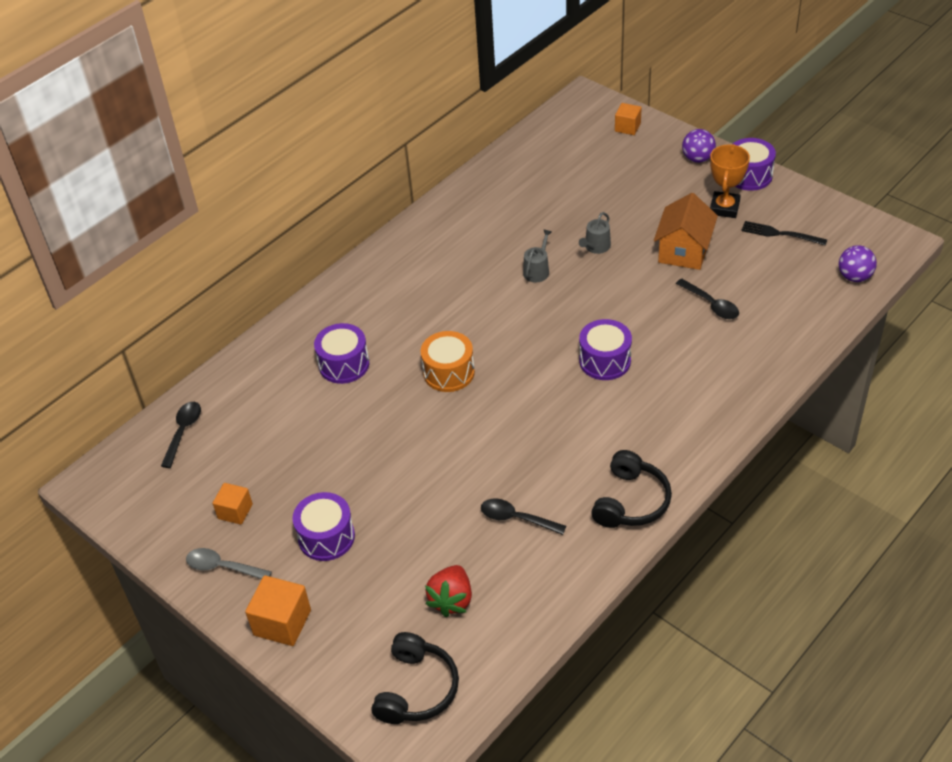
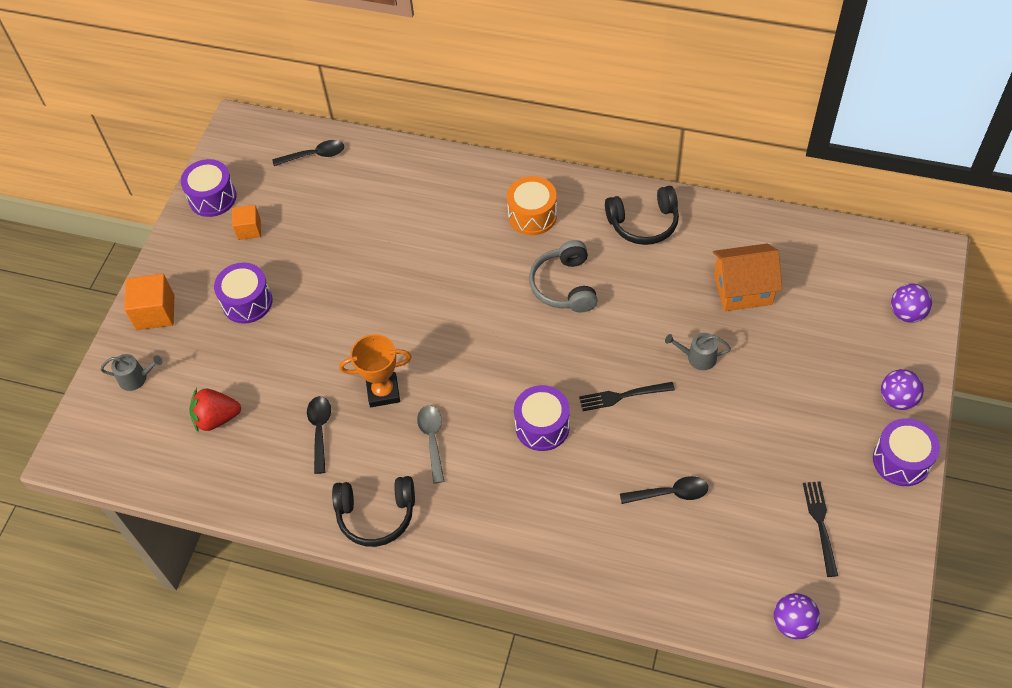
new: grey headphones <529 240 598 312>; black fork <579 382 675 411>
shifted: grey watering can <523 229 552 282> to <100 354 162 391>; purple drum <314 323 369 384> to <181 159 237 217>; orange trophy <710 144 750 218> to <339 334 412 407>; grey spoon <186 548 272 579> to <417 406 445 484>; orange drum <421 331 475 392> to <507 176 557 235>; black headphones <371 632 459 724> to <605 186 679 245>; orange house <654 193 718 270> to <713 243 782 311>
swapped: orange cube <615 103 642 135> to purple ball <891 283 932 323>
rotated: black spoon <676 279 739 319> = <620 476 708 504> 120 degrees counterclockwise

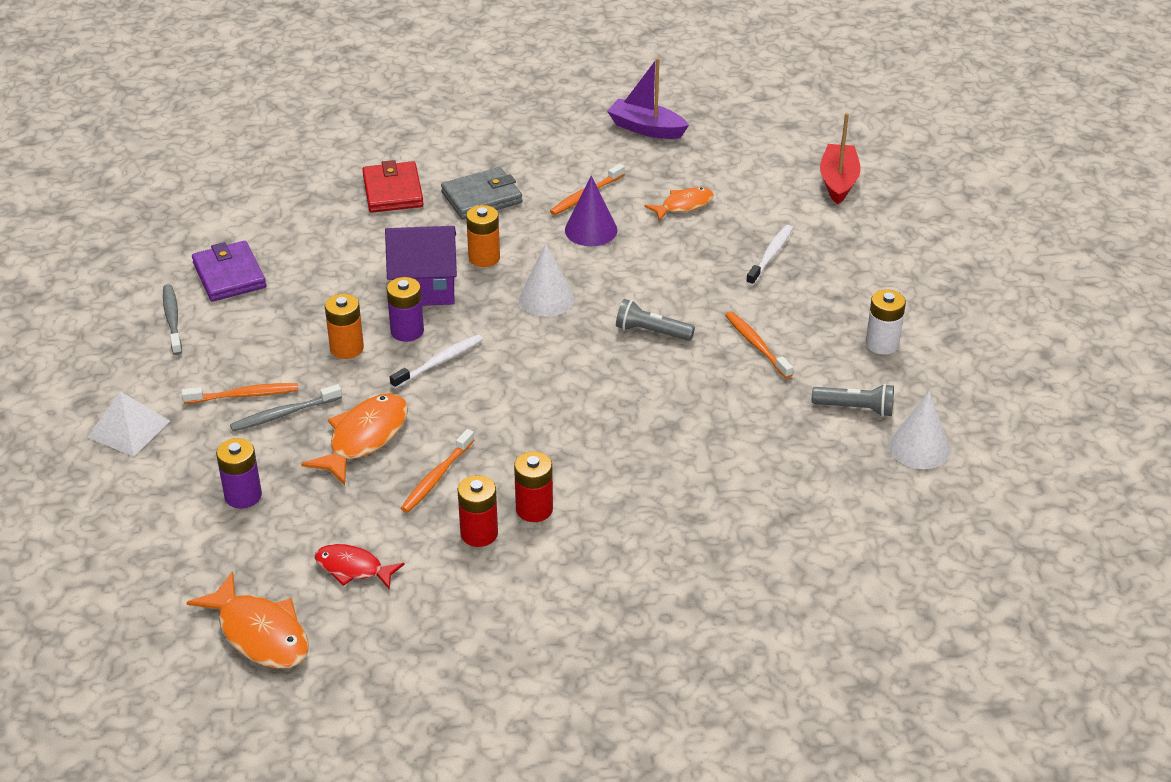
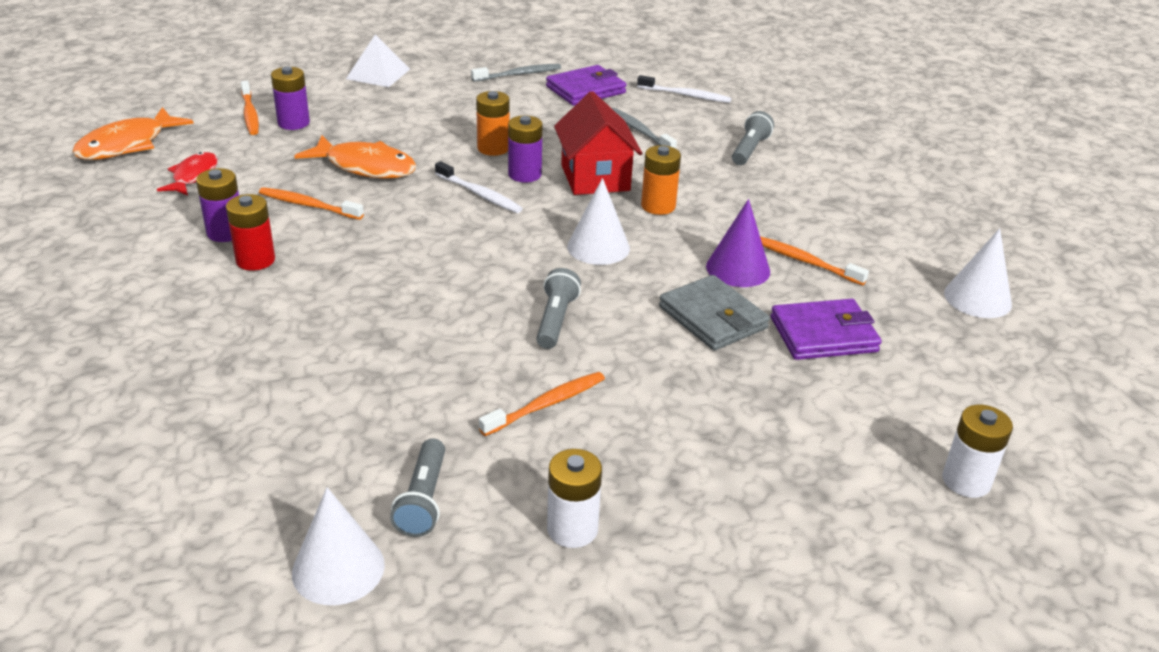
shifted: orange toothbrush <182 383 298 404> to <241 81 259 135>; grey toothbrush <230 384 342 431> to <612 108 677 149>; white toothbrush <746 225 793 286> to <637 75 731 103>; grey wallet <441 167 522 220> to <659 275 770 351>
swapped: red wallet <362 160 424 213> to grey flashlight <732 111 774 165>; orange fish <644 187 714 222> to purple wallet <771 299 882 360>; red boat <820 113 861 204> to white battery <942 405 1013 498>; purple boat <607 58 689 139> to white cone <944 228 1012 318>
repainted: red battery <458 475 498 547> to purple battery <196 168 239 242>; purple house <385 226 457 306> to red house <554 91 642 195>

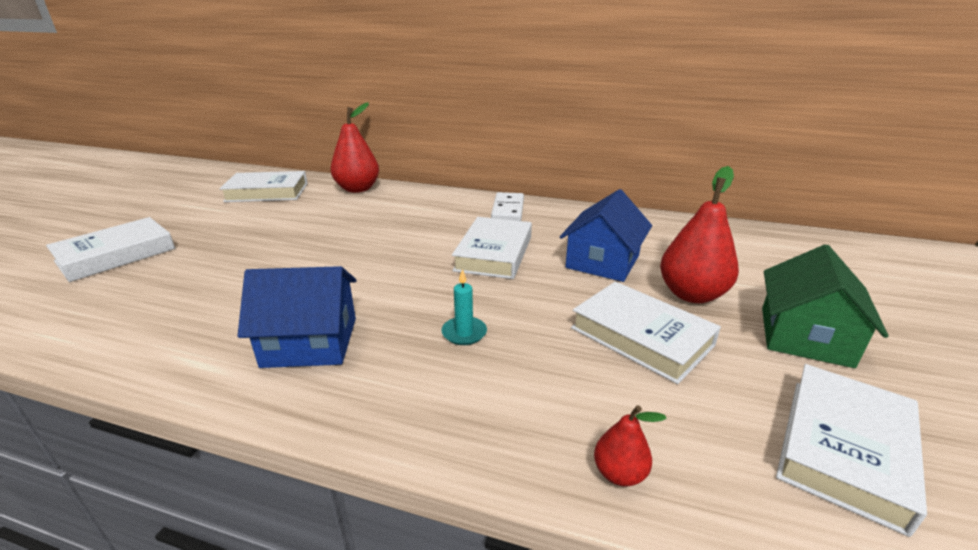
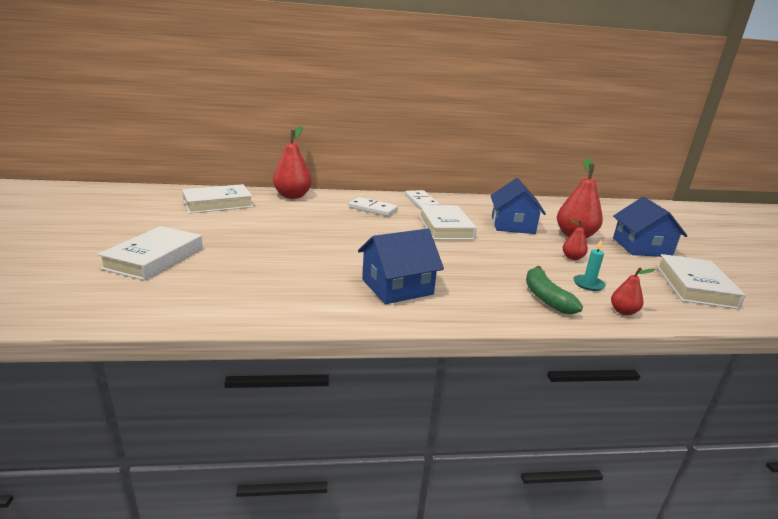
new: white domino <348 197 398 216>; green banana <526 266 583 314>
shifted: turquoise candle <441 269 487 345> to <573 239 606 291>
swapped: white book <571 282 721 384> to red pear <563 219 588 260>
repainted: green house <762 244 889 368> to blue house <613 197 687 257>

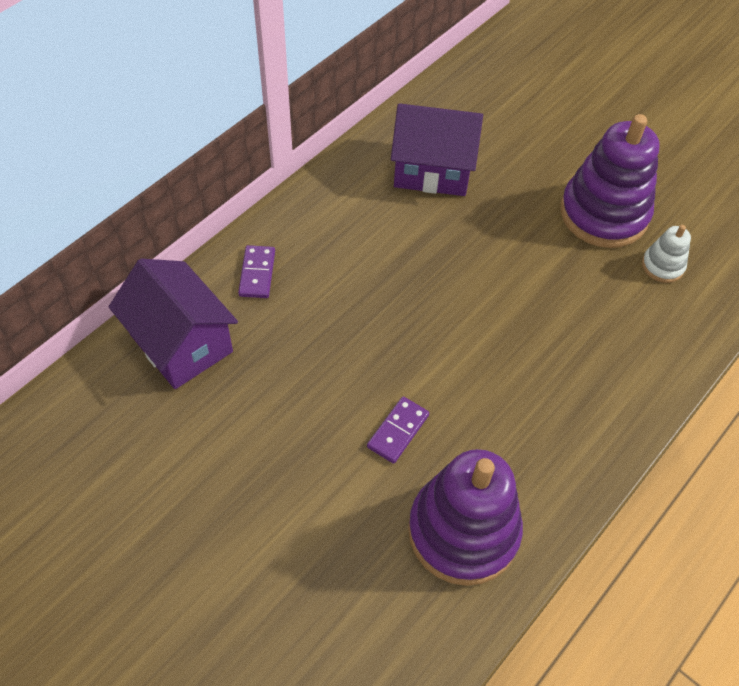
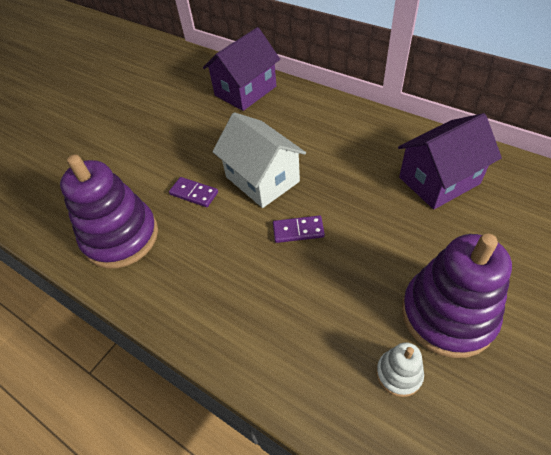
new: white house <212 112 306 208>
shifted: purple domino <238 245 275 298> to <273 215 325 243>
rotated: purple house <391 103 483 196> = <398 113 502 209> 60 degrees clockwise

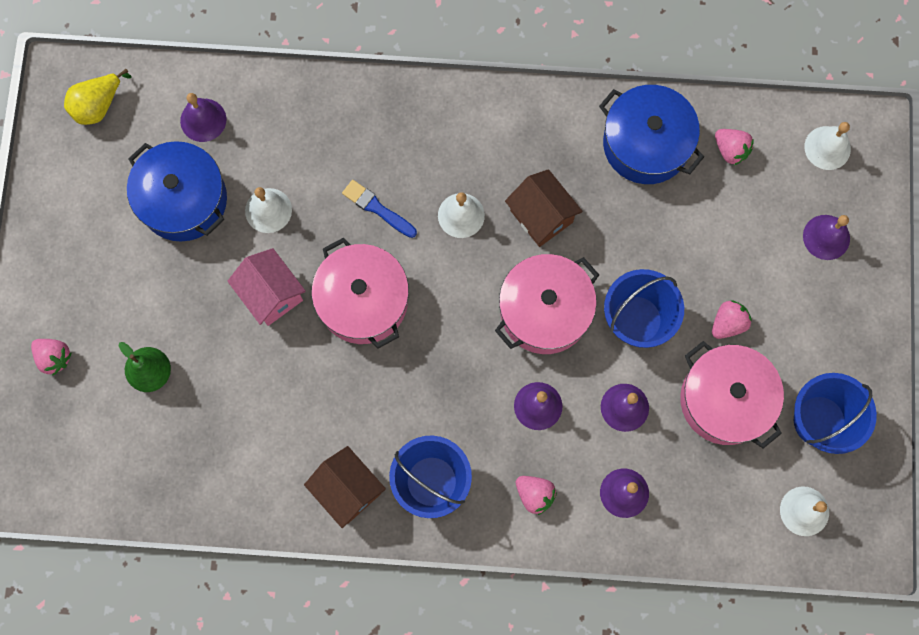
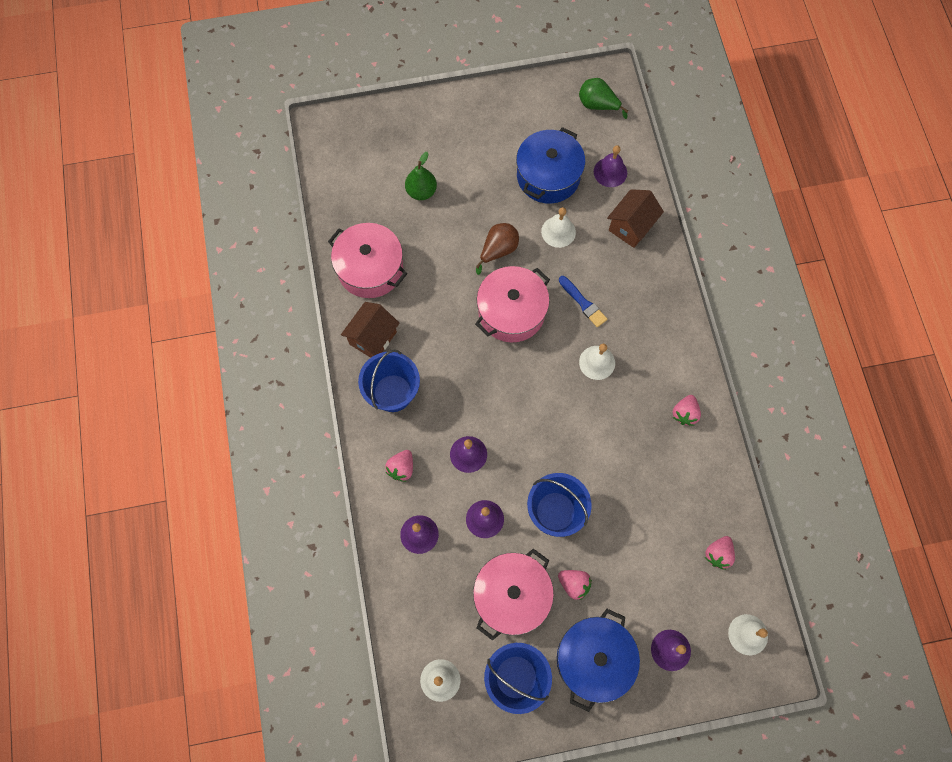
shifted: pink pot <495 254 599 354> to <328 223 408 298>; blue pot <599 85 704 184> to <557 609 640 712>; brown house <505 169 583 247> to <607 189 664 248>; pink strawberry <31 339 72 376> to <673 395 701 426>
swapped: pink house <227 248 306 326> to brown pear <476 223 519 275>
repainted: yellow pear <64 69 131 125> to green pear <579 78 628 119>
rotated: blue brush <342 180 417 238> = <559 276 607 327> 120 degrees clockwise

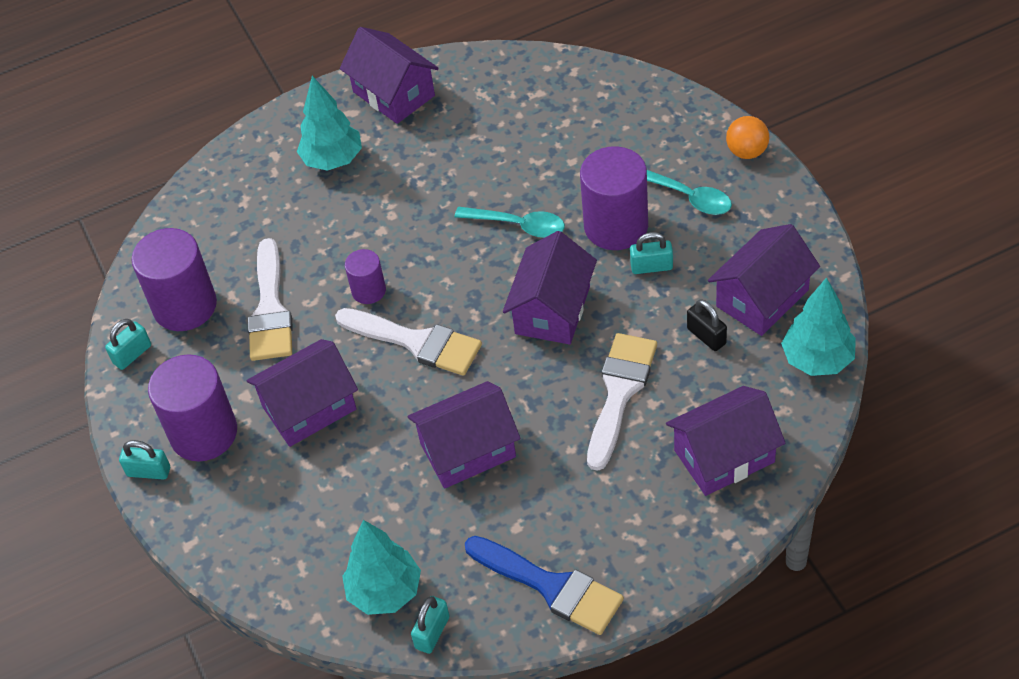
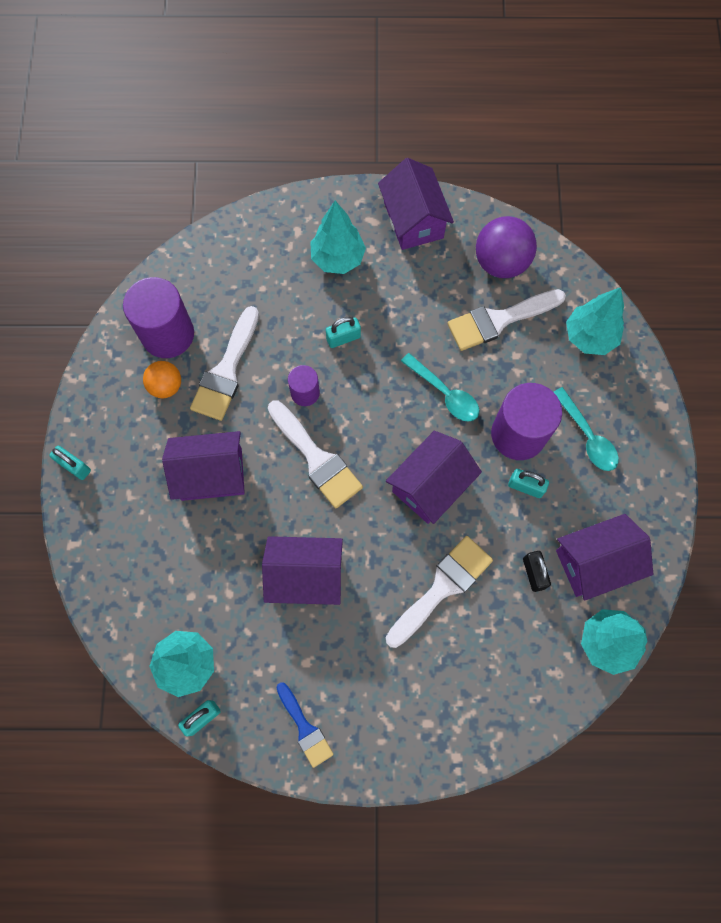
gone: purple cylinder <148 354 237 461>; purple house <666 386 786 496>
new: white brush <447 289 566 351>; purple ball <476 216 537 278>; turquoise tree <566 287 624 355>
shifted: orange ball <726 116 769 159> to <143 361 181 398>; turquoise padlock <105 319 151 370> to <326 317 361 348>
scaled: blue brush <465 536 624 635> = <276 682 334 768> x0.62

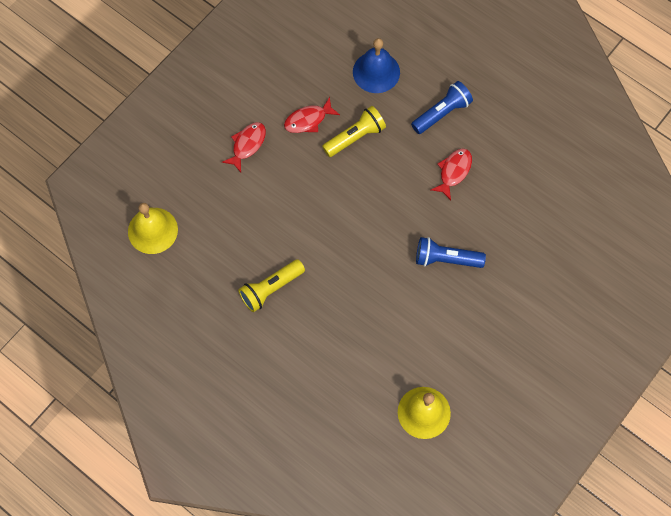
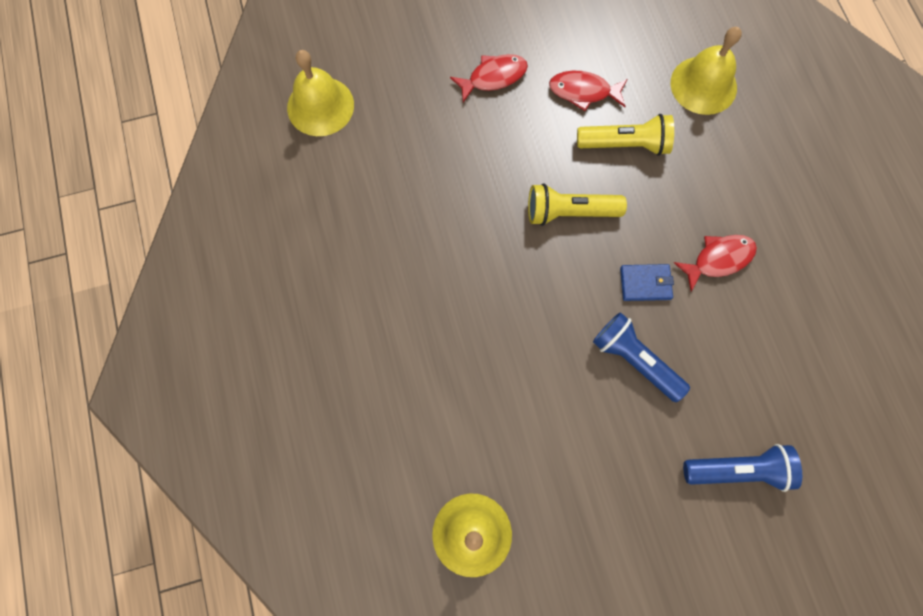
new: blue wallet <620 264 674 301>
shifted: yellow flashlight <238 259 305 312> to <528 183 627 226>; blue flashlight <411 81 473 134> to <683 444 802 492>
repainted: blue bell <353 38 400 93> to yellow bell <671 27 742 115>

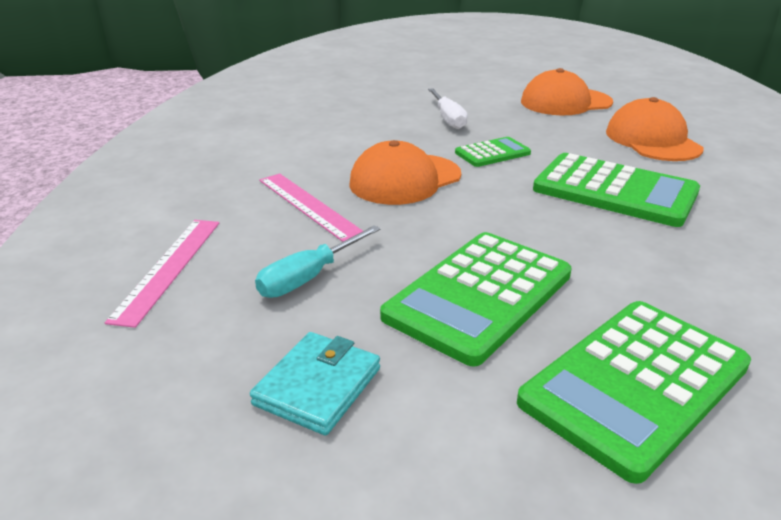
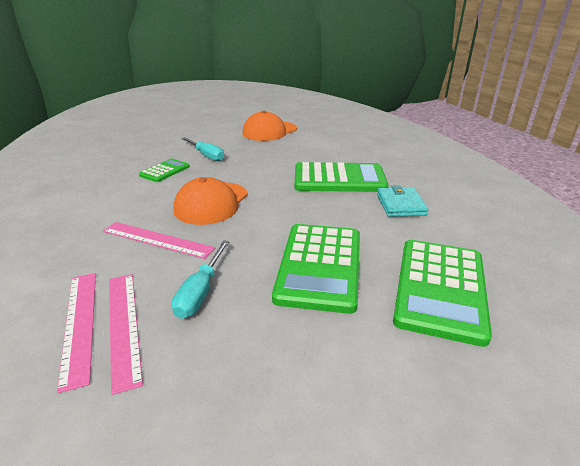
gone: orange cap <606 97 704 161>
new: pink ruler <109 274 143 395>
shifted: green calculator <455 137 531 167> to <139 159 190 182>; turquoise wallet <250 332 380 436> to <377 186 428 217>
repainted: white screwdriver <428 88 468 129> to turquoise screwdriver <181 137 224 161>

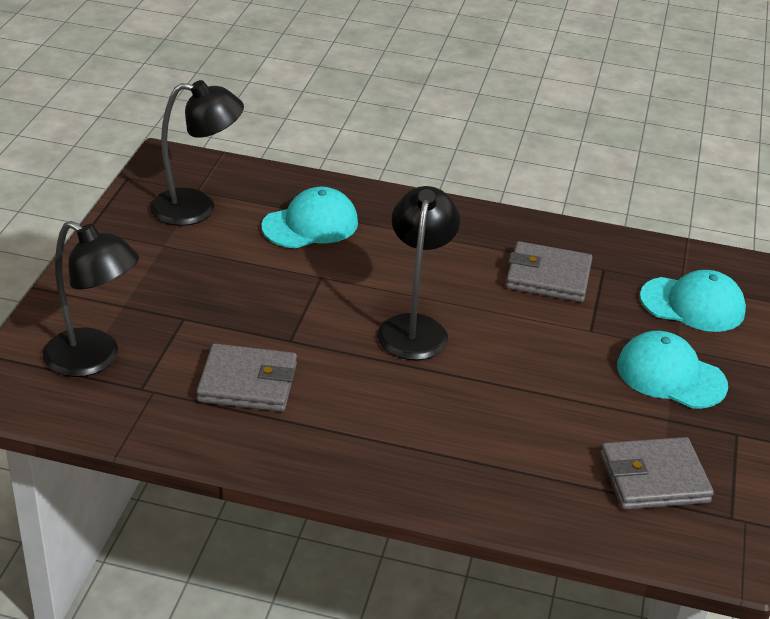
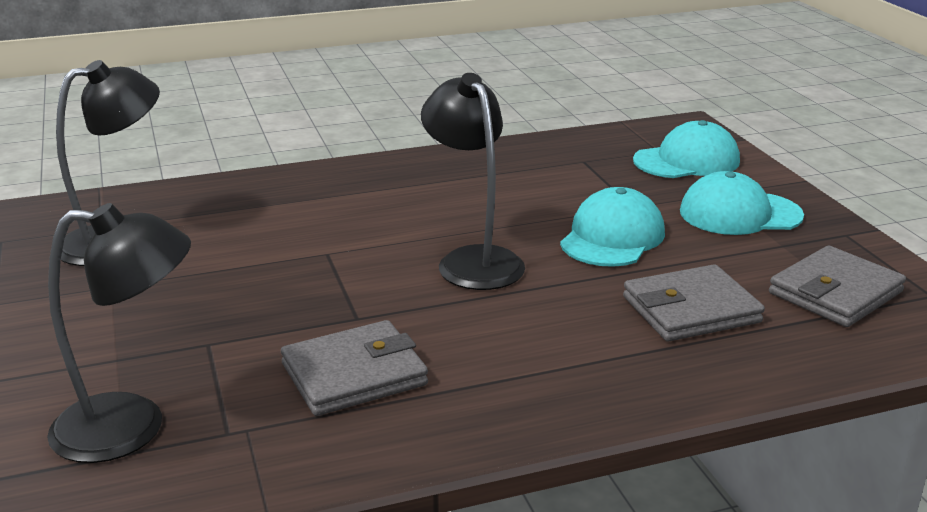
shifted: turquoise cap <261 187 358 248> to <560 187 665 267>; grey wallet <506 241 592 302> to <623 264 765 342>

